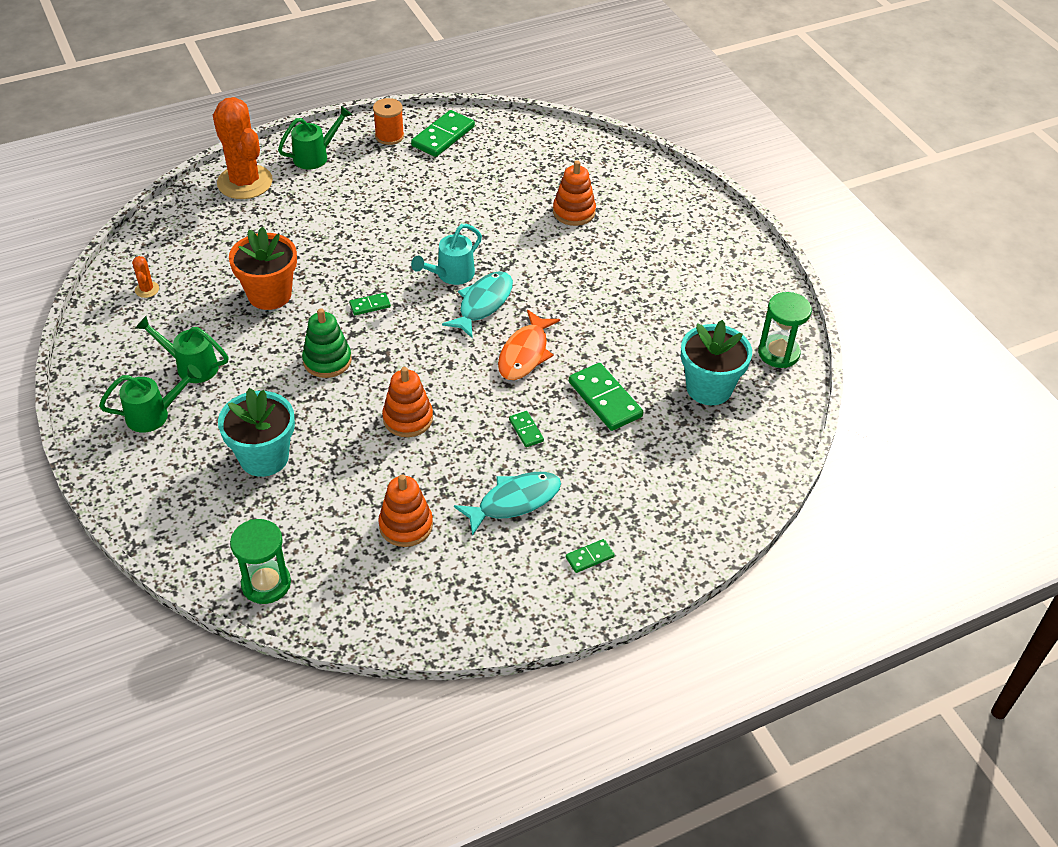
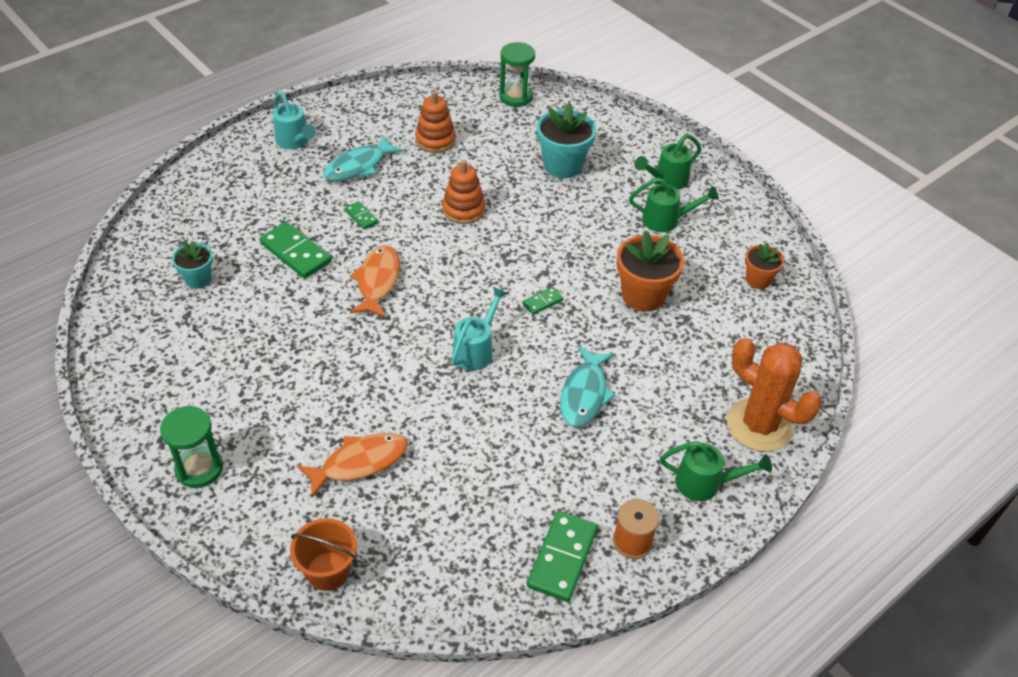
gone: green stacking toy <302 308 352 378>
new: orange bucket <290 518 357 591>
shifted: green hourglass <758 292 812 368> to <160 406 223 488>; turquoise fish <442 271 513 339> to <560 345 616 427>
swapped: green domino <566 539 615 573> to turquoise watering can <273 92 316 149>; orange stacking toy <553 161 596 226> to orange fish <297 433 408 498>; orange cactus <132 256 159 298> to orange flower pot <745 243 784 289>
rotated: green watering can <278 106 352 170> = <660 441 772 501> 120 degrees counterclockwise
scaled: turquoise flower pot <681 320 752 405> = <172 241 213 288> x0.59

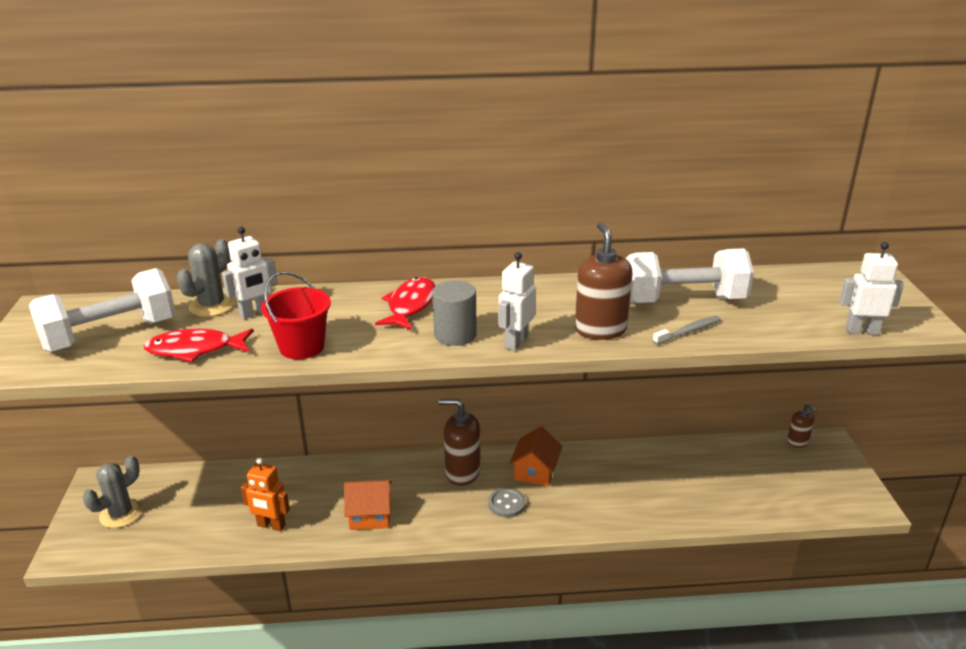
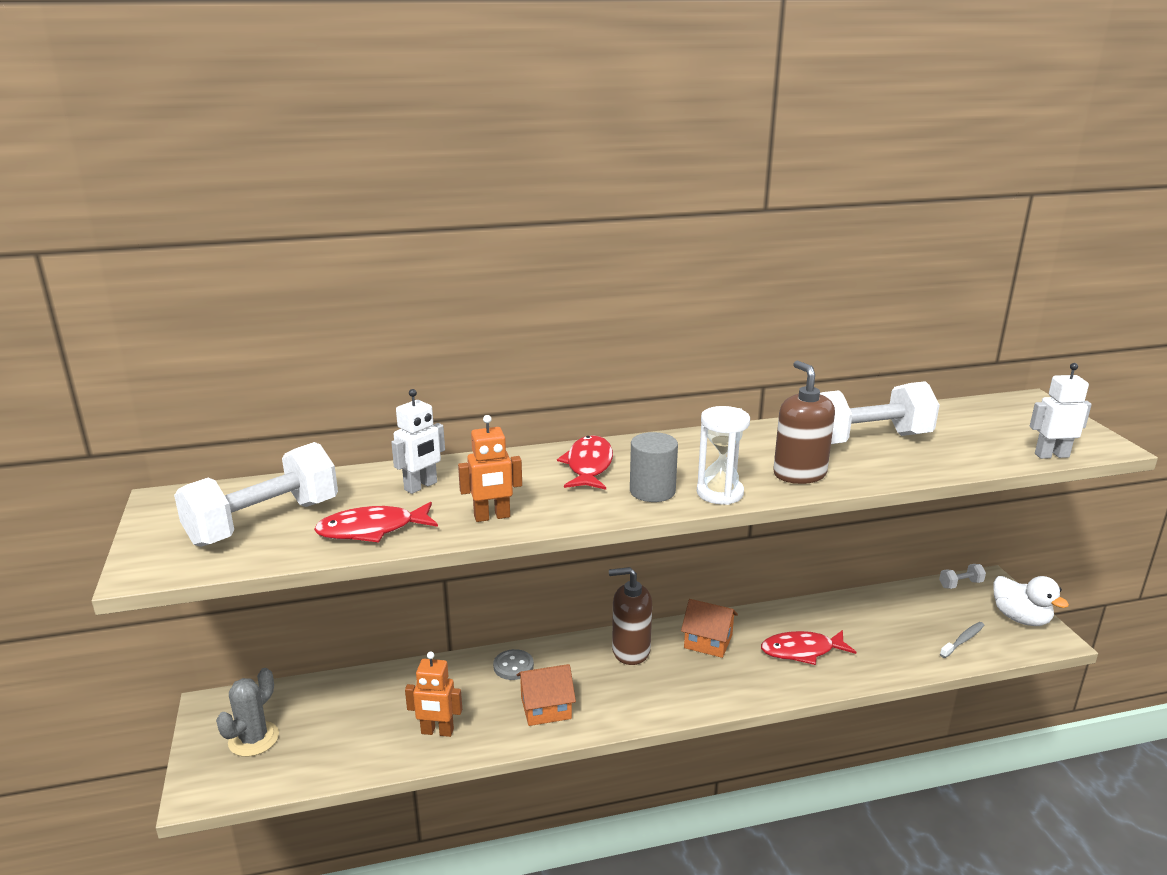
gone: grey cactus <177 239 235 317>
new: red fish <761 630 856 665>; white duck <993 576 1069 626>
shifted: grey button <488 488 526 518> to <493 649 534 680>; grey toothbrush <653 316 721 345> to <940 622 985 658>
swapped: red bucket <261 271 331 359> to orange robot <458 415 522 522>; white robot <499 252 536 351> to white hourglass <697 406 750 505>; brown soap dispenser <787 404 817 448> to white dumbbell <939 564 986 589>
rotated: orange house <509 426 563 487> = <681 599 738 658> 75 degrees counterclockwise

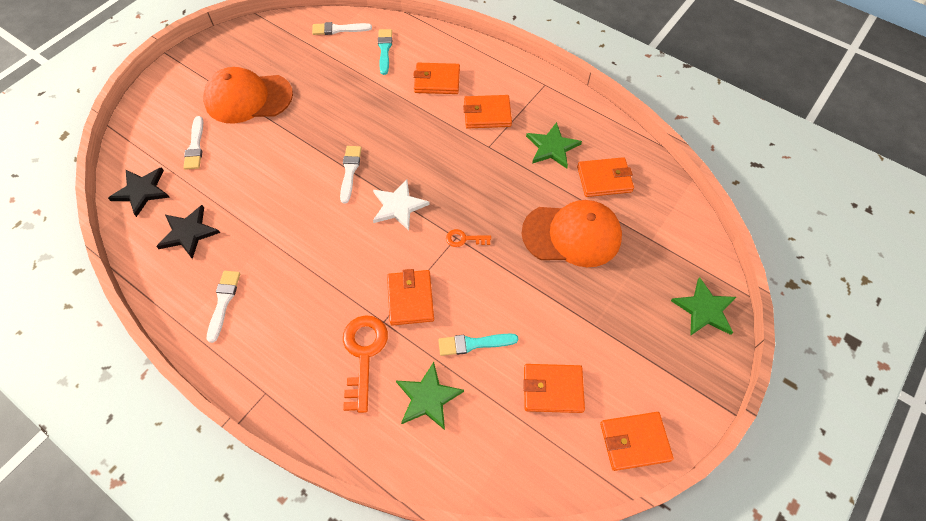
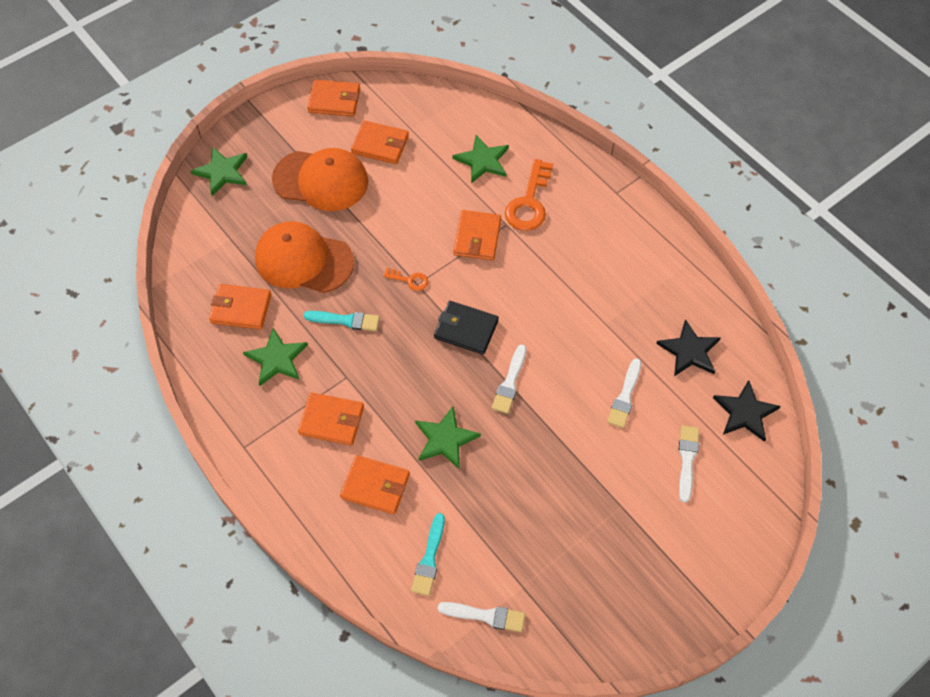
new: green star <415 407 481 469>
shifted: orange cap <203 67 293 124> to <272 148 368 211>; turquoise brush <438 333 518 356> to <303 311 380 331>; white brush <207 271 240 343> to <607 358 641 428>
swapped: white star <373 179 430 231> to black wallet <434 301 499 354>

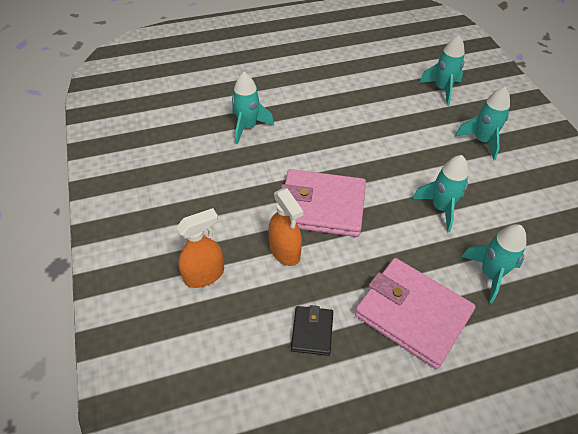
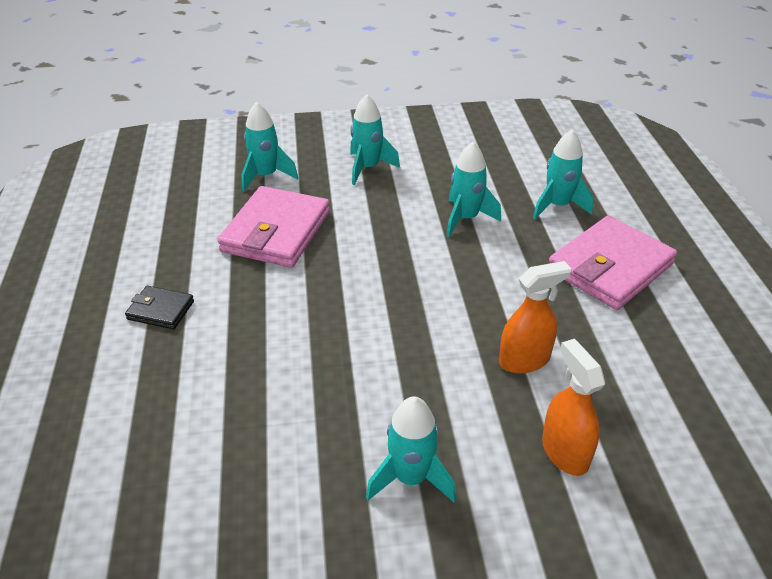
shifted: black wallet <291 305 333 356> to <125 286 194 329>; pink wallet <281 169 366 237> to <217 186 330 268>; turquoise rocket <232 72 274 144> to <366 397 457 503>

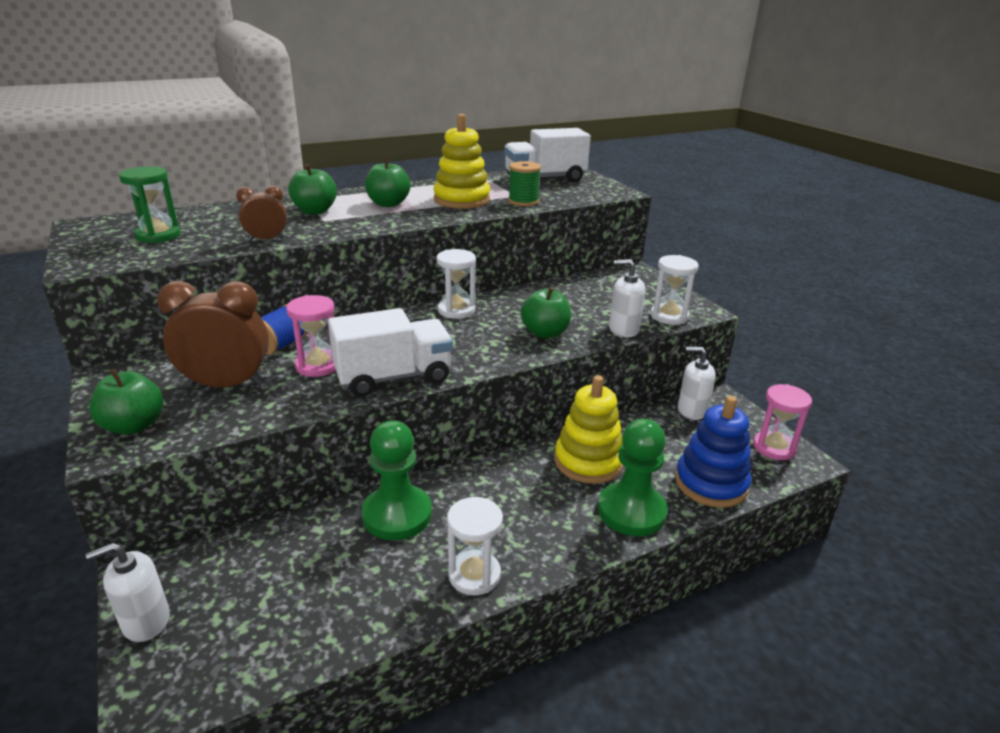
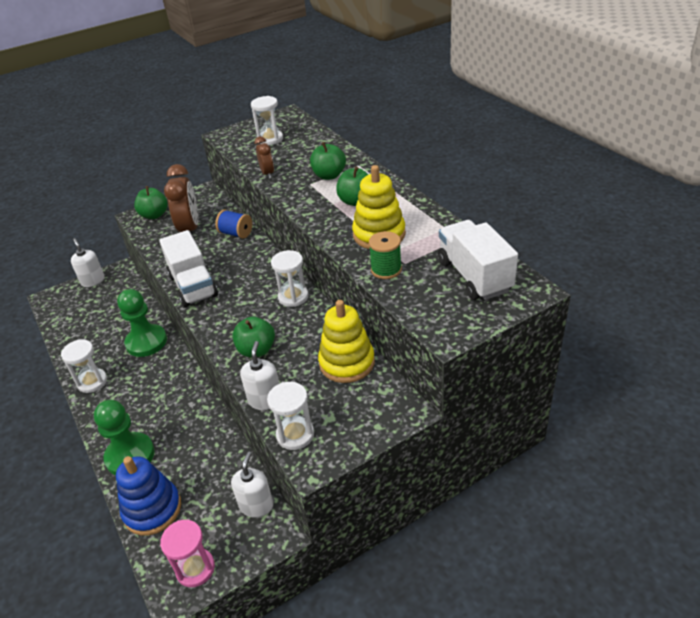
gone: pink hourglass <286 295 336 377>
shifted: yellow stacking toy <554 375 623 484> to <318 300 375 383>
repainted: green hourglass <119 166 181 243> to white hourglass <251 96 283 145>

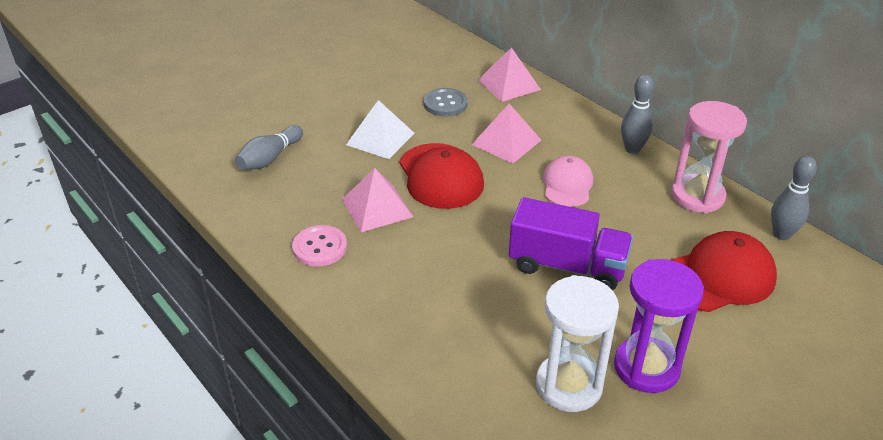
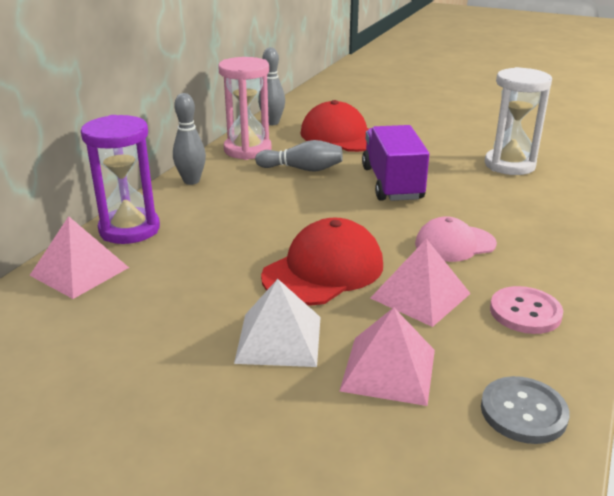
shifted: purple hourglass <614 259 704 393> to <81 115 160 244>; grey bowling pin <235 125 303 170> to <255 140 343 171>; pink pyramid <472 104 541 164> to <340 307 435 406>; pink cap <543 156 593 207> to <415 216 497 262>; grey button <424 88 468 117> to <481 376 570 444>

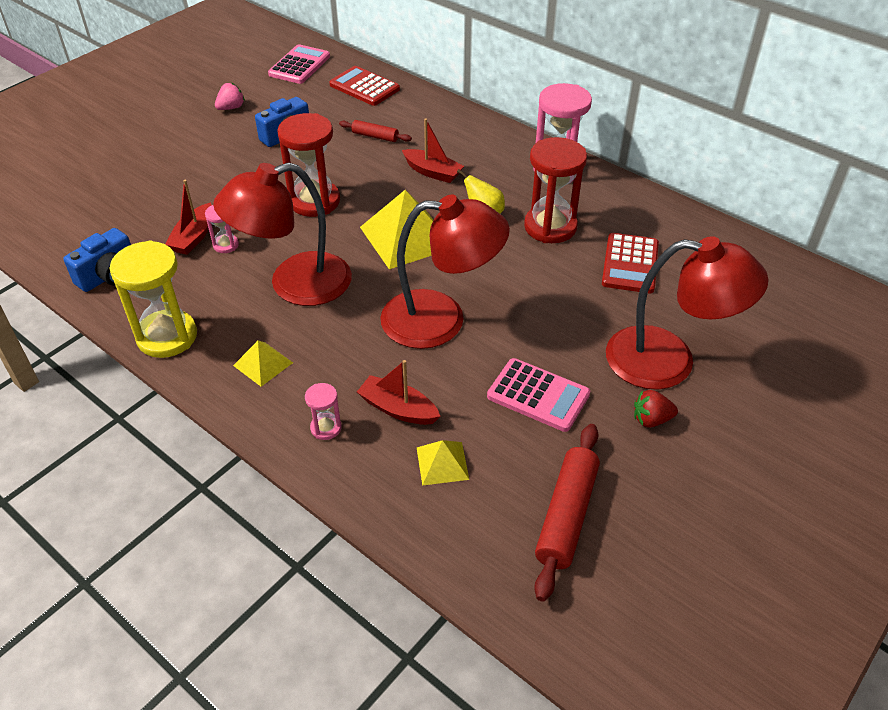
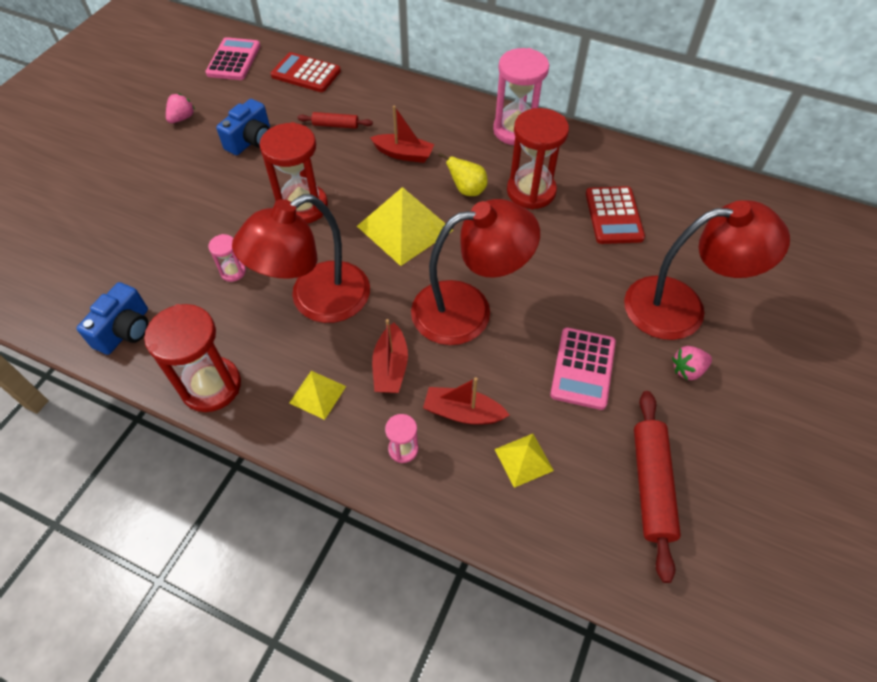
shifted: red boat <165 180 212 255> to <372 319 408 393>
repainted: yellow hourglass <110 241 197 358> to red hourglass <144 304 241 412>; red strawberry <634 390 678 428> to pink strawberry <672 346 712 380>
rotated: pink calculator <487 358 590 432> = <550 328 616 410> 90 degrees clockwise

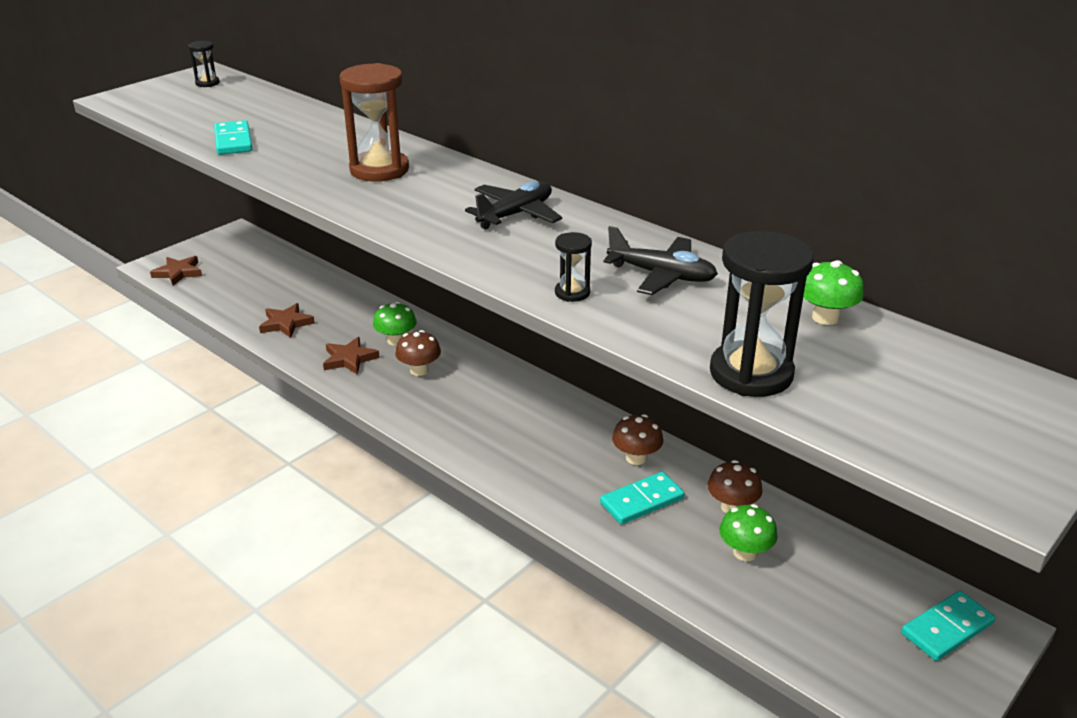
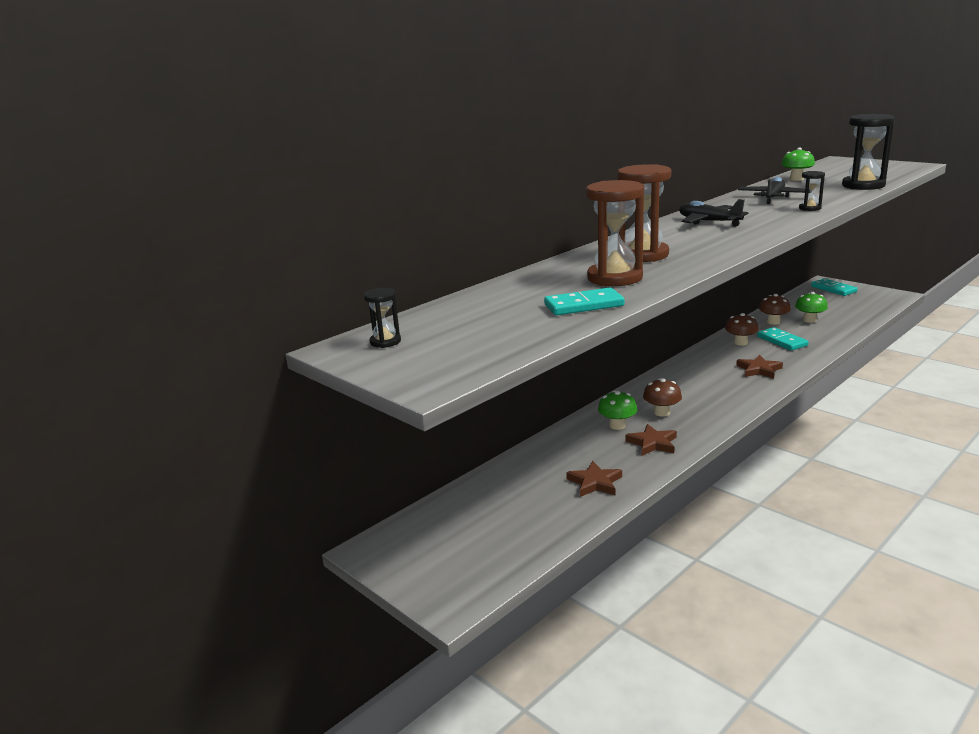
new: brown hourglass <586 180 644 286>
shifted: brown star <150 256 202 286> to <736 355 783 379>

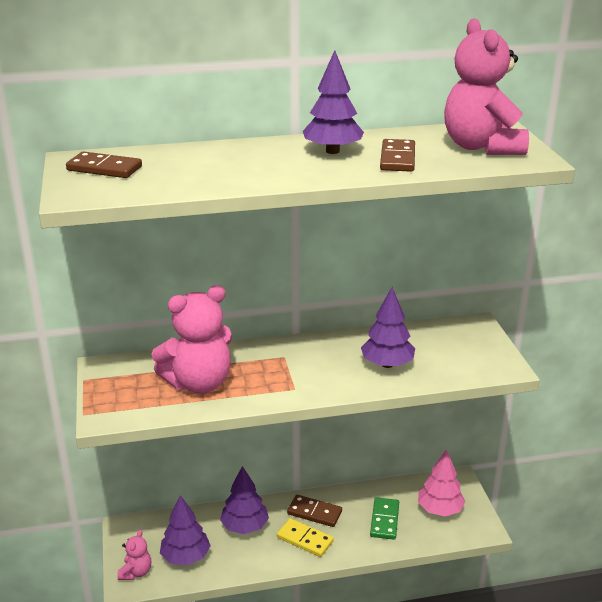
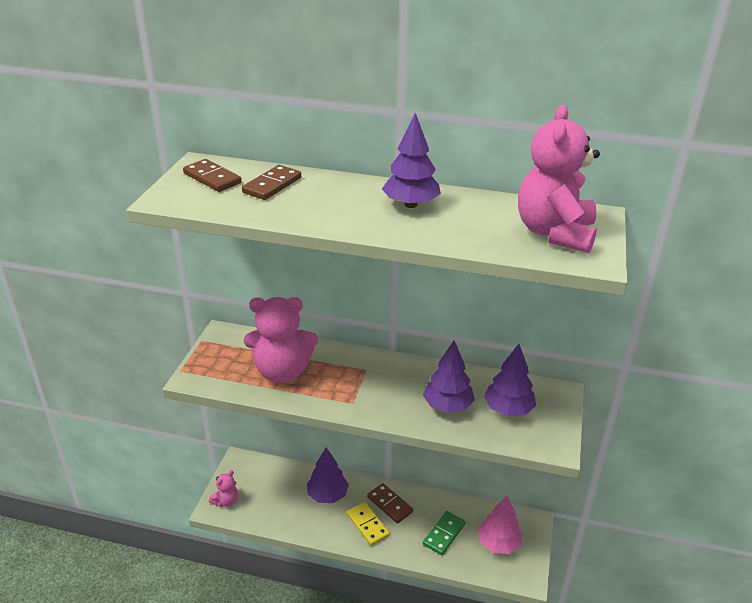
shifted: brown domino <380 139 415 172> to <242 165 301 200>; purple tree <160 495 211 565> to <484 344 536 416>

